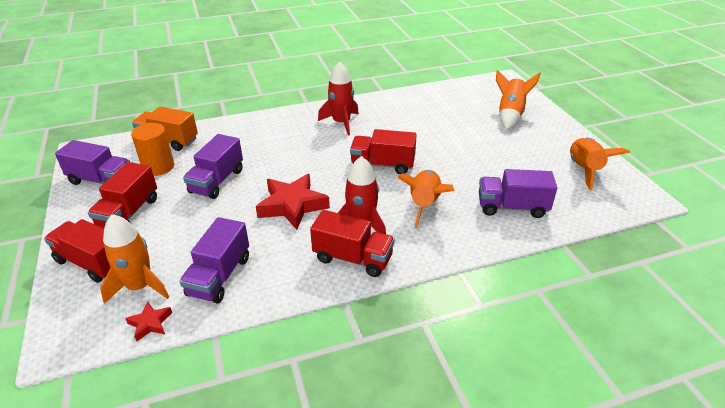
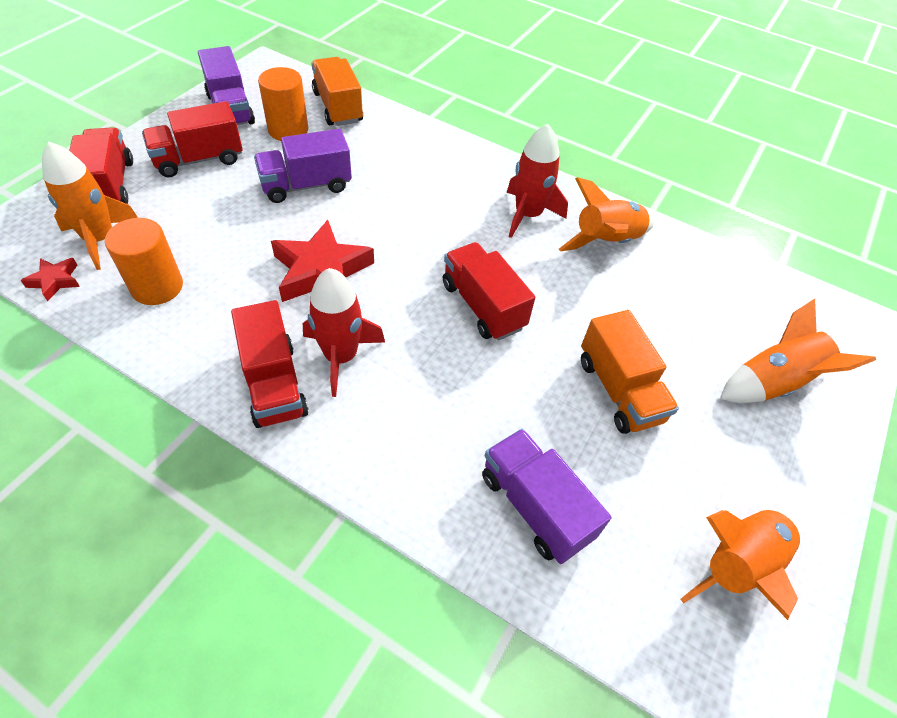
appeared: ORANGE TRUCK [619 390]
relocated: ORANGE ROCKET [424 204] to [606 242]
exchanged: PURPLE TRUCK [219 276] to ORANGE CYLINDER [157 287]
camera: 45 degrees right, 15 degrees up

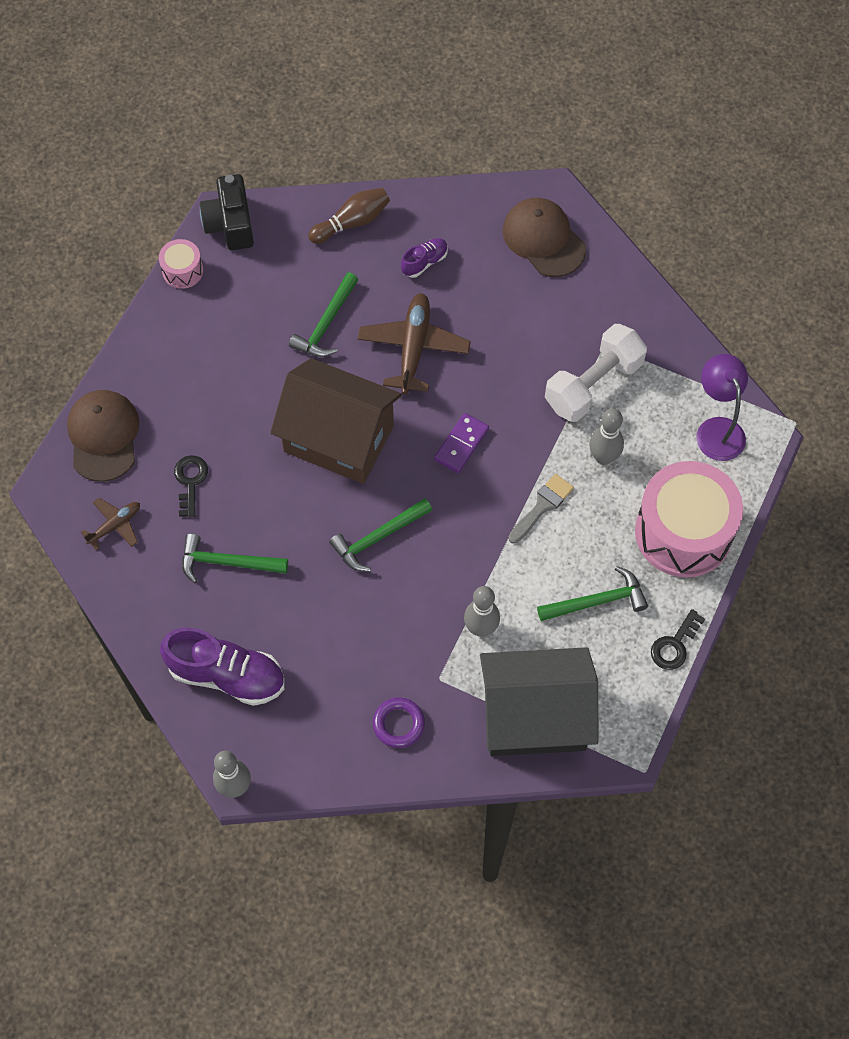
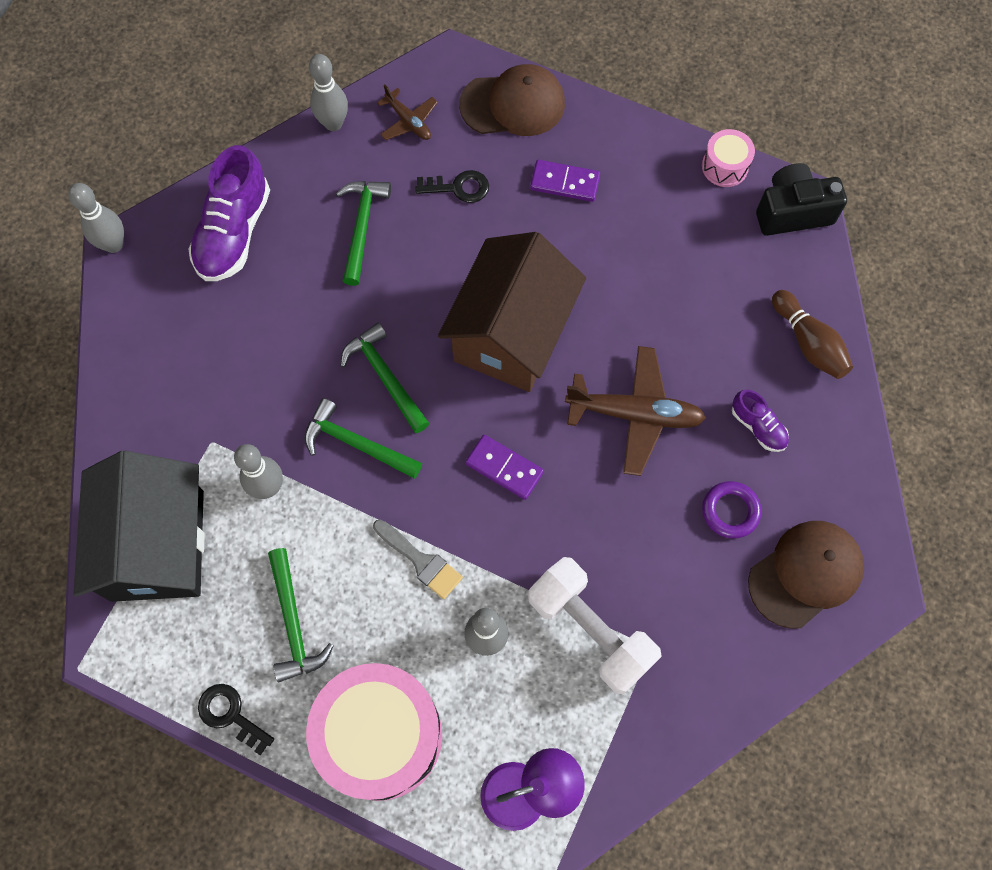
appeared: GREY BOWLING PIN [333 123]; PURPLE DOMINO [565 183]
relocated: GREEN HAMMER [326 324] to [356 443]; PURPLE RING [398 724] to [730 511]
camera: 90 degrees right, 5 degrees up

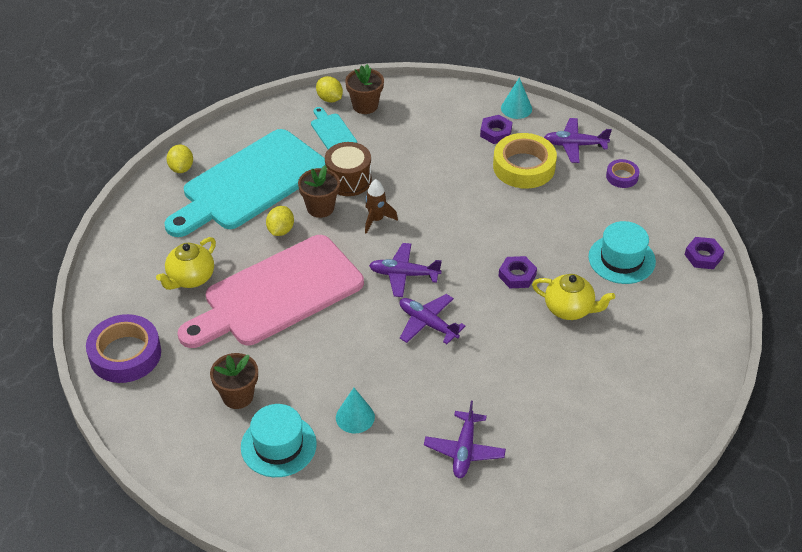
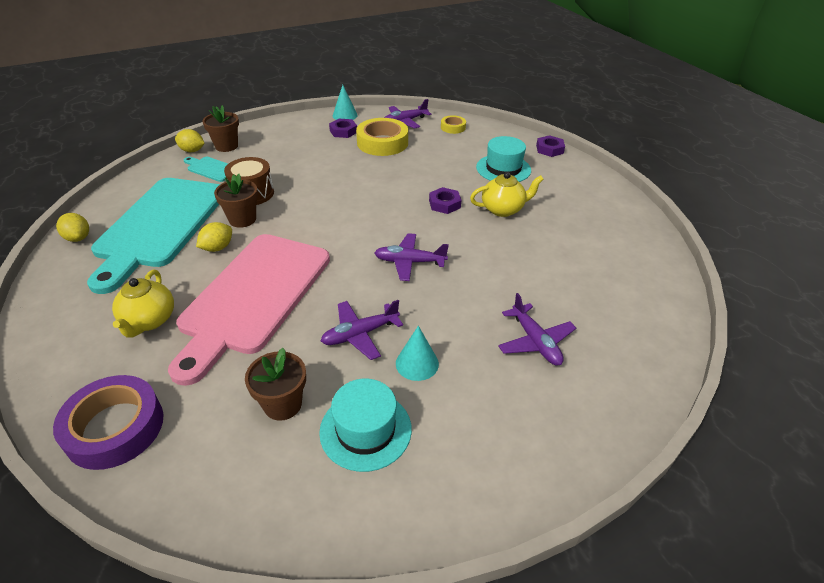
missing: BROWN ROCKET [376 220]
relocated: PURPLE PLANE [404 274] to [360 334]
colour: PURPLE TAPE [622 176] to YELLOW TAPE [453 127]
spun: YELLOW LEMON [280 230] = [217 248] 60 degrees clockwise
camera: 35 degrees left, 5 degrees down

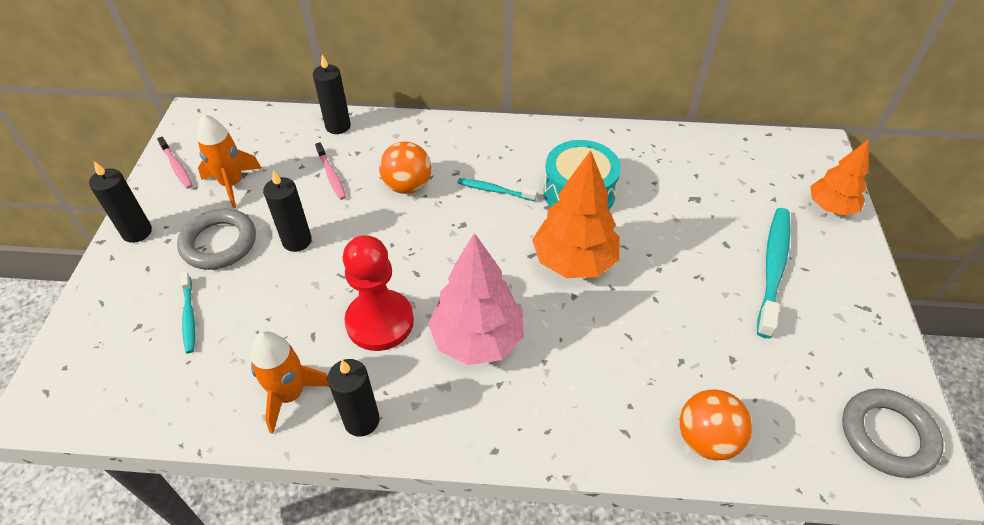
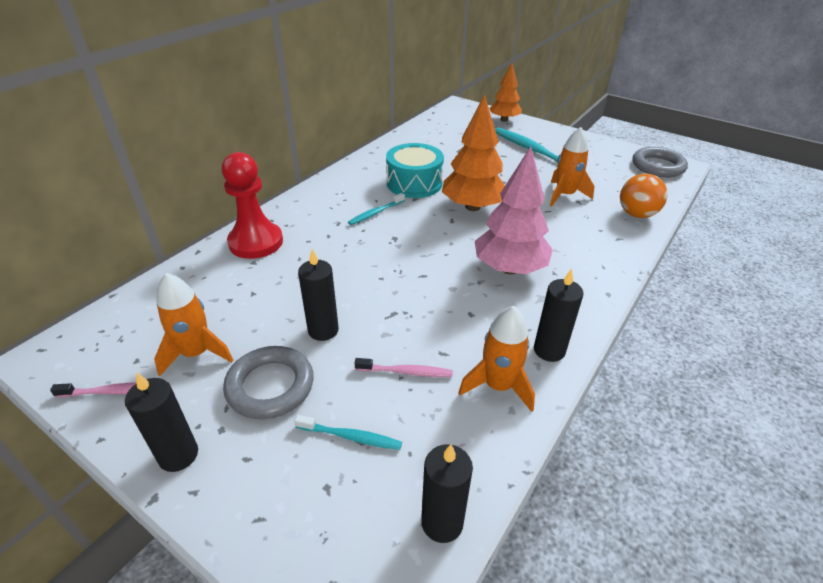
missing: ORANGE BALL [407 186]
appeared: ORANGE ROCKET [564 195]
relocated: BLACK CANDLE [338 126] to [442 522]; PINK TOOTHBRUSH [331 175] to [406 372]; RED PAWN [380 322] to [256 242]
camera: 60 degrees left, 10 degrees down

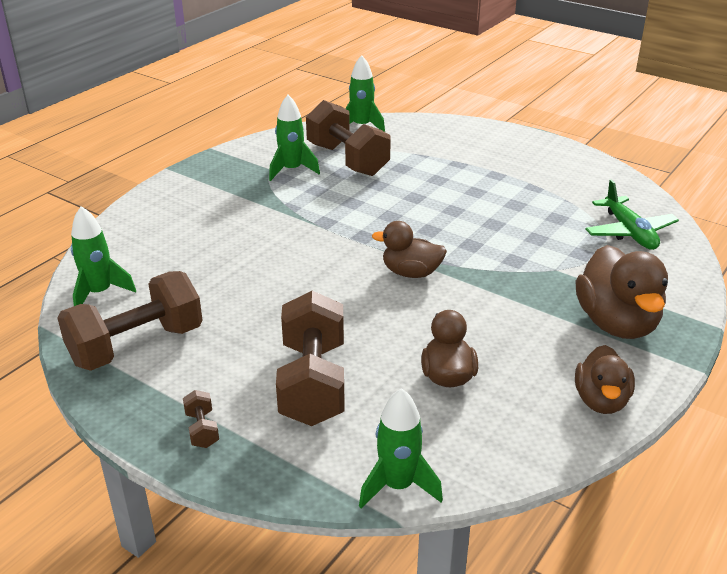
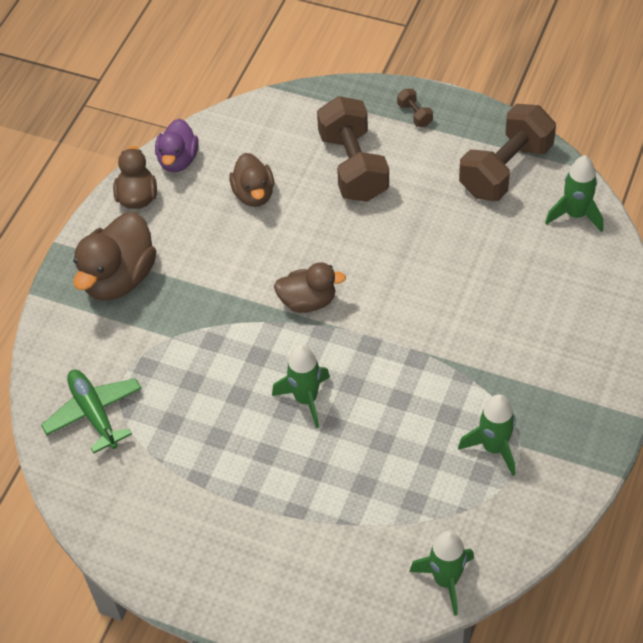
missing: BROWN DUMBBELL [347 160]
appeared: PURPLE DUCK [178 160]
relocated: GREEN ROCKET [398 486] to [306 399]
spun: BROWN DUCK [616 323] = [119 278] 135 degrees counterclockwise
camera: 170 degrees right, 20 degrees up

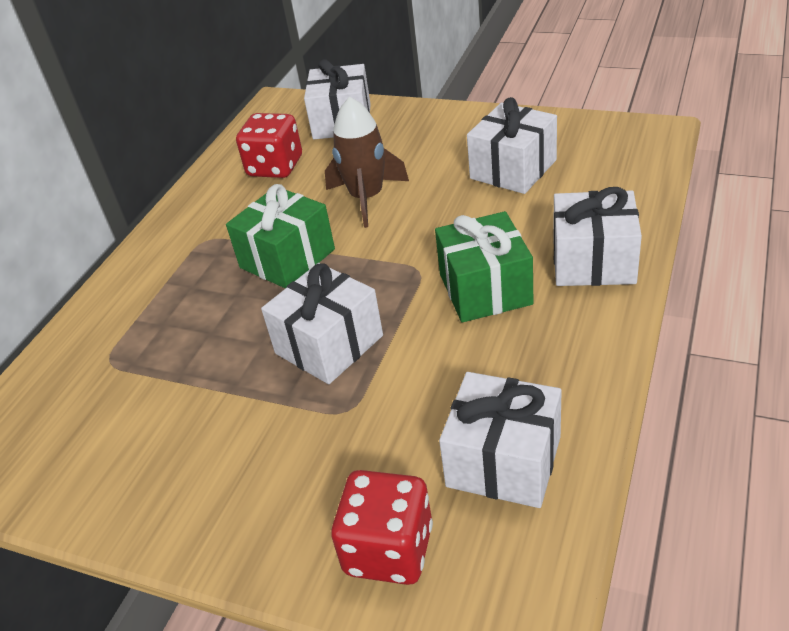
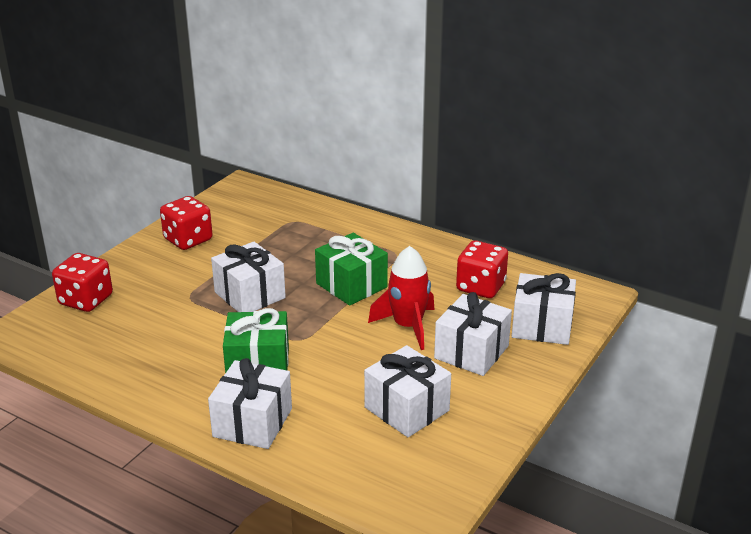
appeared: RED DICE [188 240]
relocated: WHITE GIFT [503 461] to [471 352]
colour: BROWN ROCKET [366 198] to RED ROCKET [408 326]
camera: 95 degrees right, 10 degrees down

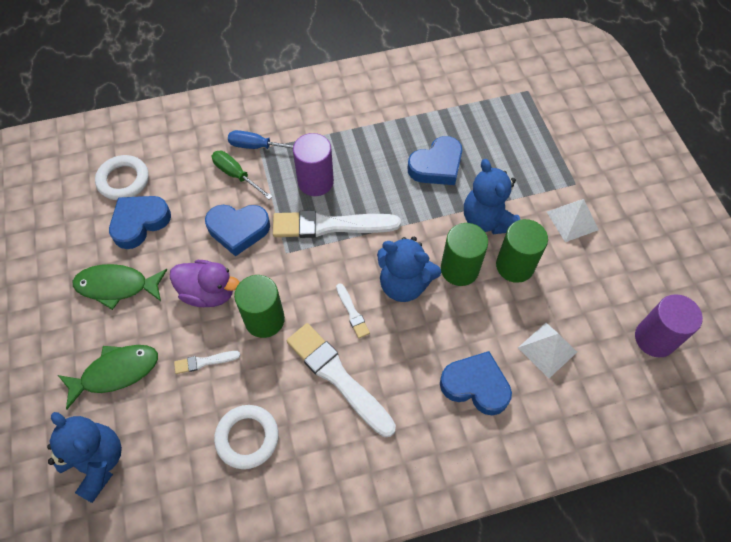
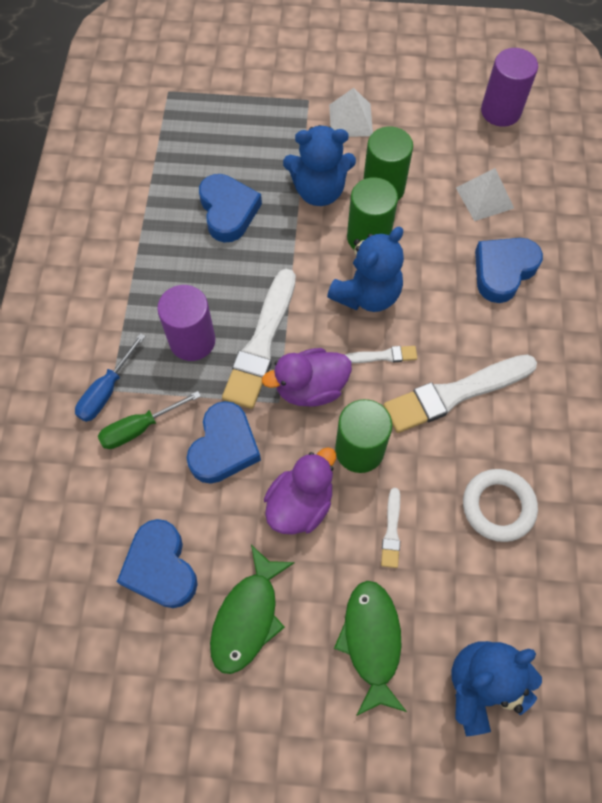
missing: WHITE RING [123 180]
appeared: PURPLE DUCK [310 388]
camera: 70 degrees left, 5 degrees up

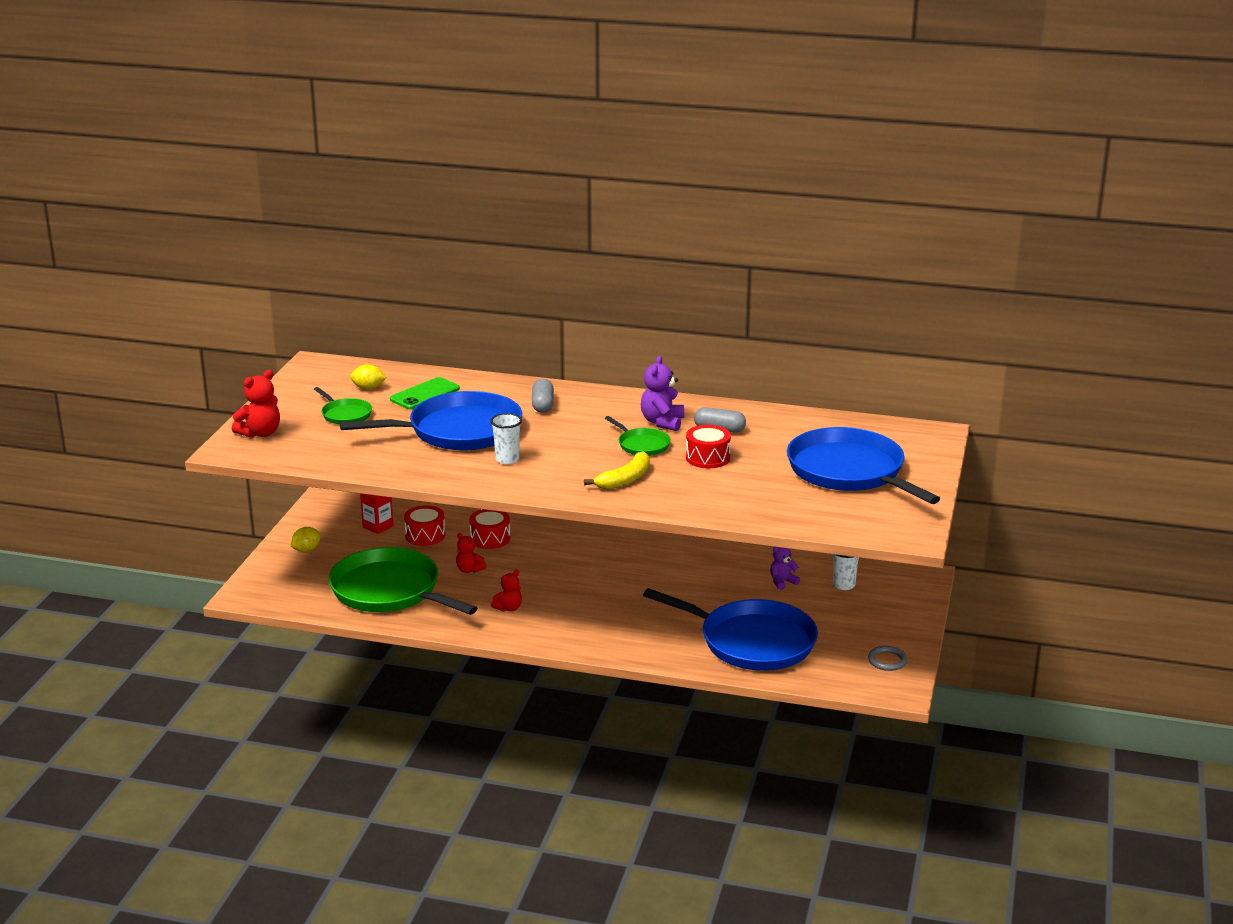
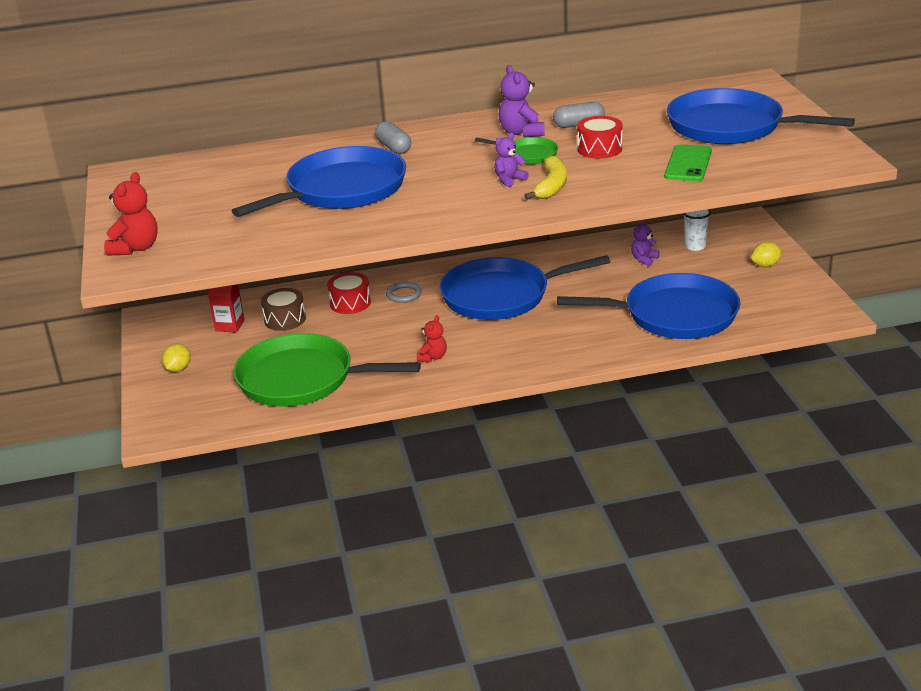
missing: GREEN PAN [345 414]; RED TEDDY BEAR [469 570]; WHITE CUP [507 459]
appeared: BLUE PAN [501 296]; PURPLE TEDDY BEAR [509 180]
relocated: YELLOW LEMON [368 388] to [765 265]; GREEN PHONE [424 394] to [688 164]; GREY RING [887 661] to [404 294]
colour: RED DRUM [425 535] to BROWN DRUM [285 319]
camera: 25 degrees left, 5 degrees up

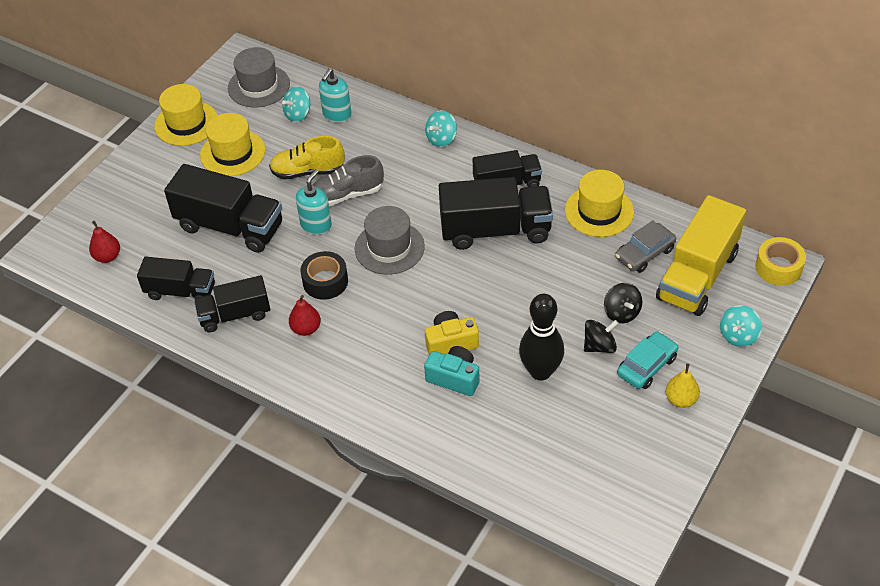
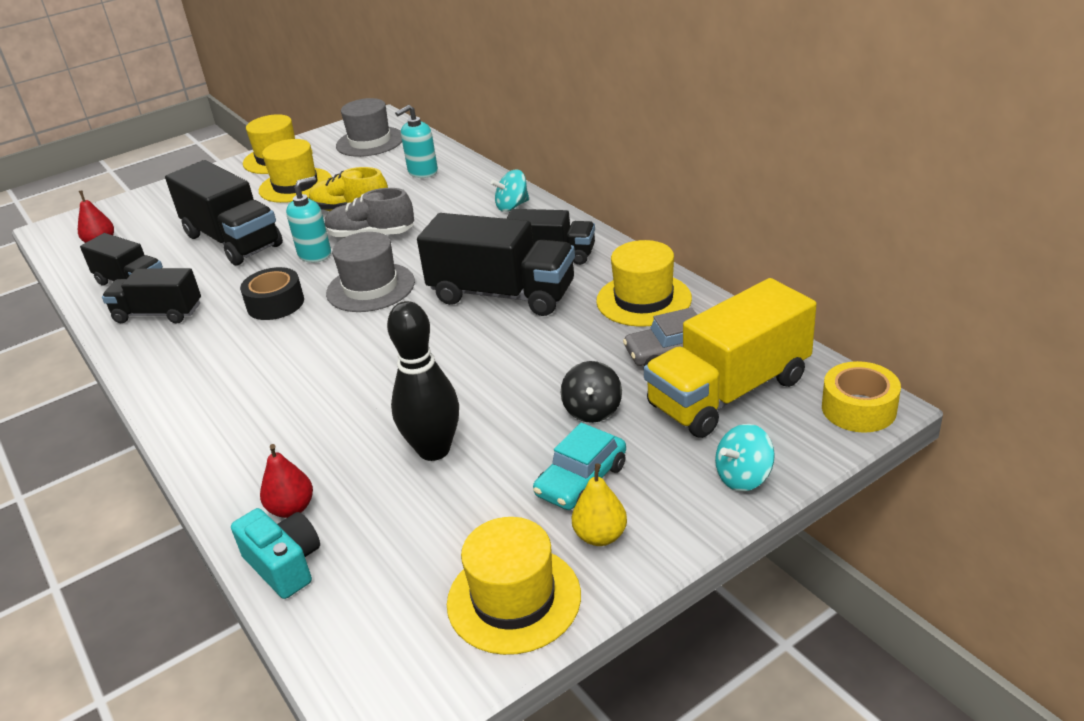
missing: TURQUOISE SPINNING TOP [298 114]; YELLOW CAMERA [451 342]; BLACK SPINNING TOP [599 346]
appeared: YELLOW HAT [514 599]
relocated: RED PEAR [306 329] to [291 509]; TURQUOISE CAMERA [454 378] to [284 565]
spun: TURQUOISE CAR [647 366] = [581 480] 150 degrees clockwise
camera: 25 degrees right, 15 degrees down

